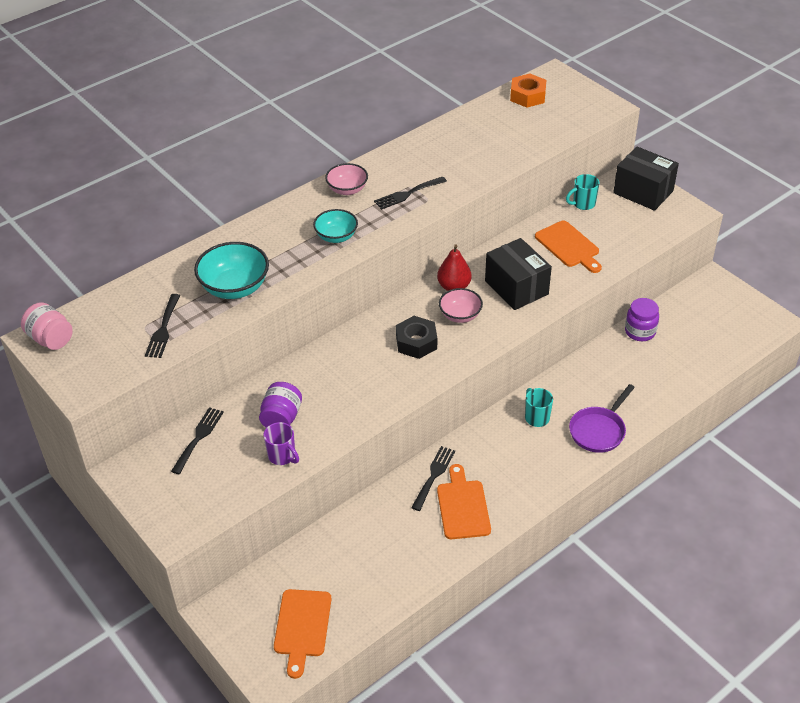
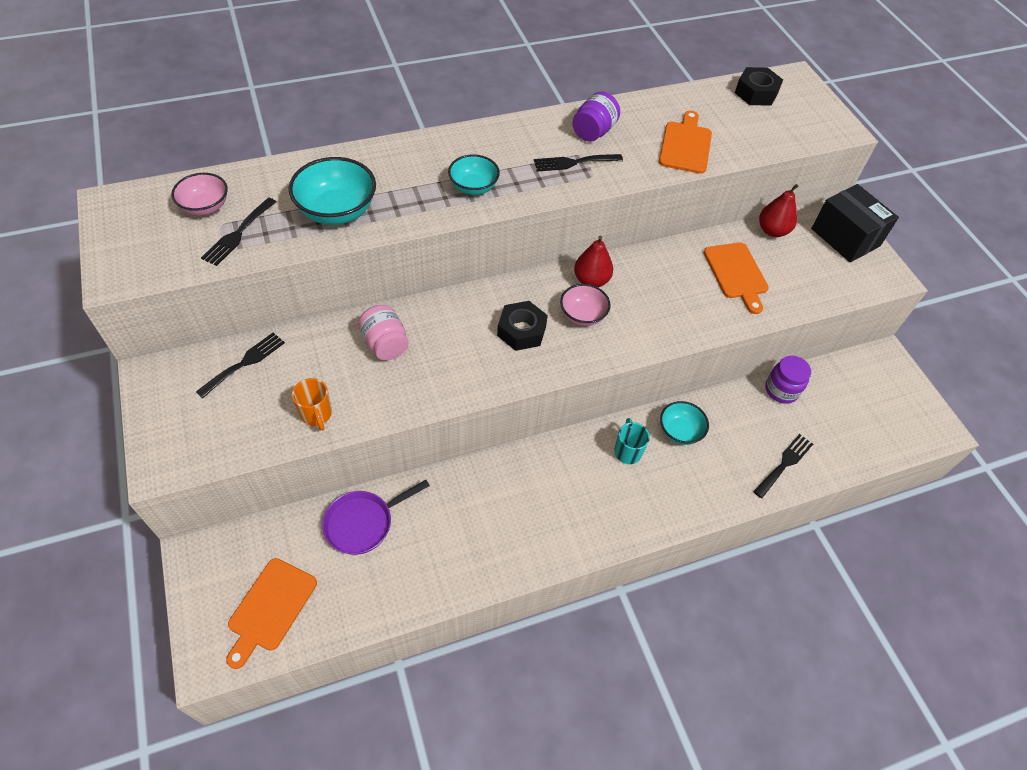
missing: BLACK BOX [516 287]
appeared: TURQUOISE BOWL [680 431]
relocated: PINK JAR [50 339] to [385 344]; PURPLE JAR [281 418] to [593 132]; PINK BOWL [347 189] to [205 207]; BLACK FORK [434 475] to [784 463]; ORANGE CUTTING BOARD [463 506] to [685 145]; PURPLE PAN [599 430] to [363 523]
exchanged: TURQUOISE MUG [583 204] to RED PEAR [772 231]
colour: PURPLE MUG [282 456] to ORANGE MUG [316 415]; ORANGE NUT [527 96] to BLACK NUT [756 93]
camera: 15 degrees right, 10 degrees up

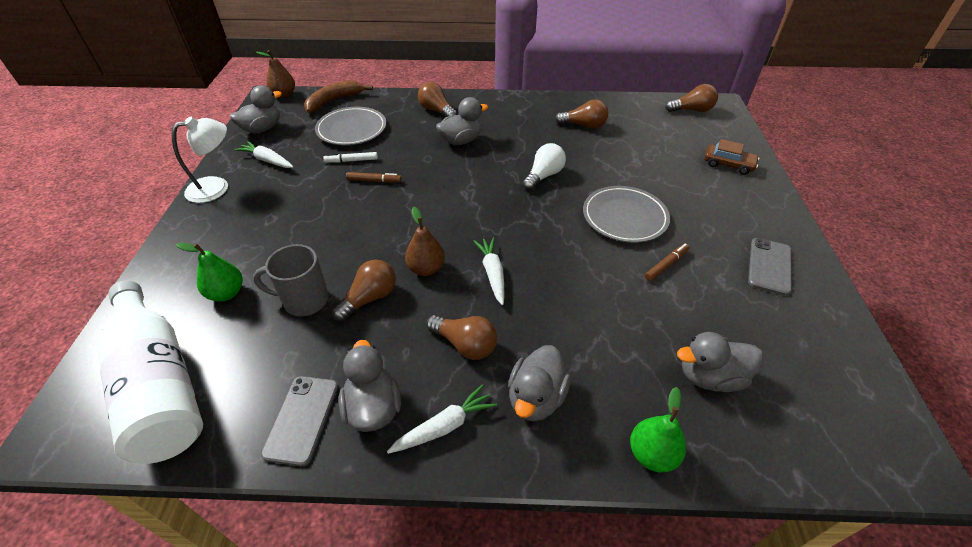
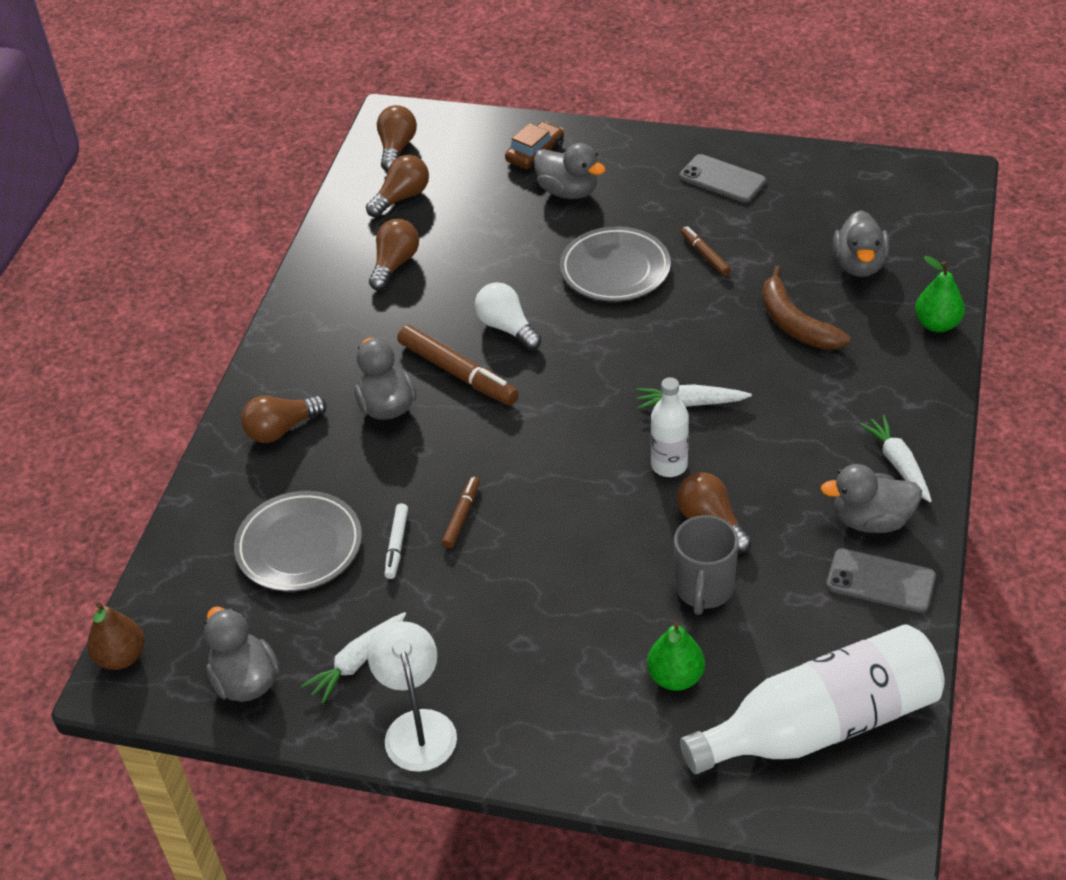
appeared: BROWN MARKER [457 372]
relocated: BROWN BANANA [334 101] to [795 323]; BROWN LIGHT BULB [465 344] to [401 197]; GREY DUCK [536 398] to [568 191]
exchanged: BROWN PEAR [426 269] to WHITE BOTTLE [669 465]
camera: 75 degrees left, 0 degrees up

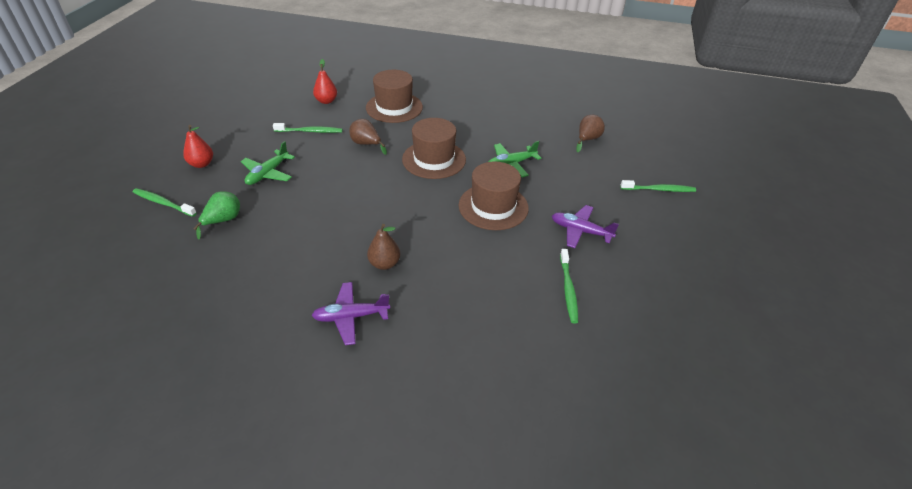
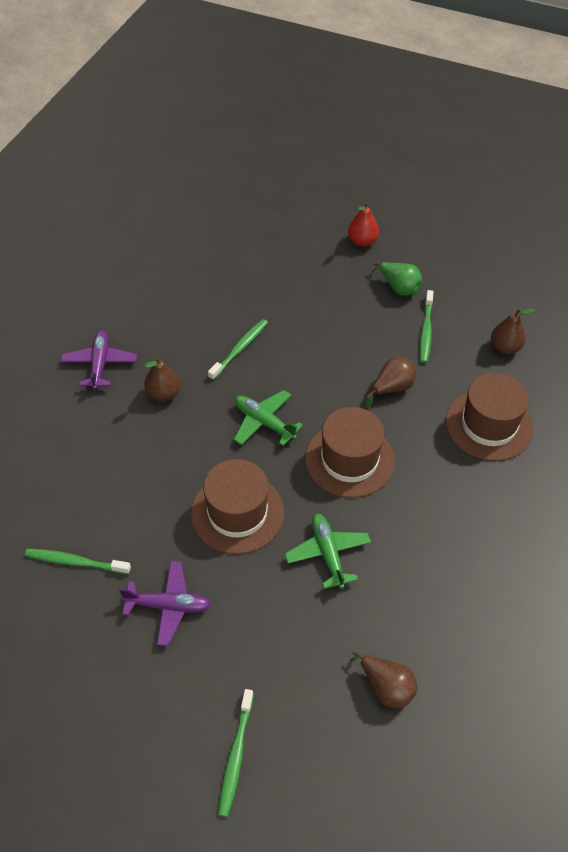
relocated: GREEN TOOTHBRUSH [163 203] to [240 349]; GREEN PEAR [223 221] to [398 288]; GREEN PLANE [268 173] to [264 422]
colour: RED PEAR [326 101] to BROWN PEAR [505 347]
spun: PURPLE PLANE [580 231] = [168 606] 60 degrees clockwise
camera: 100 degrees right, 10 degrees up

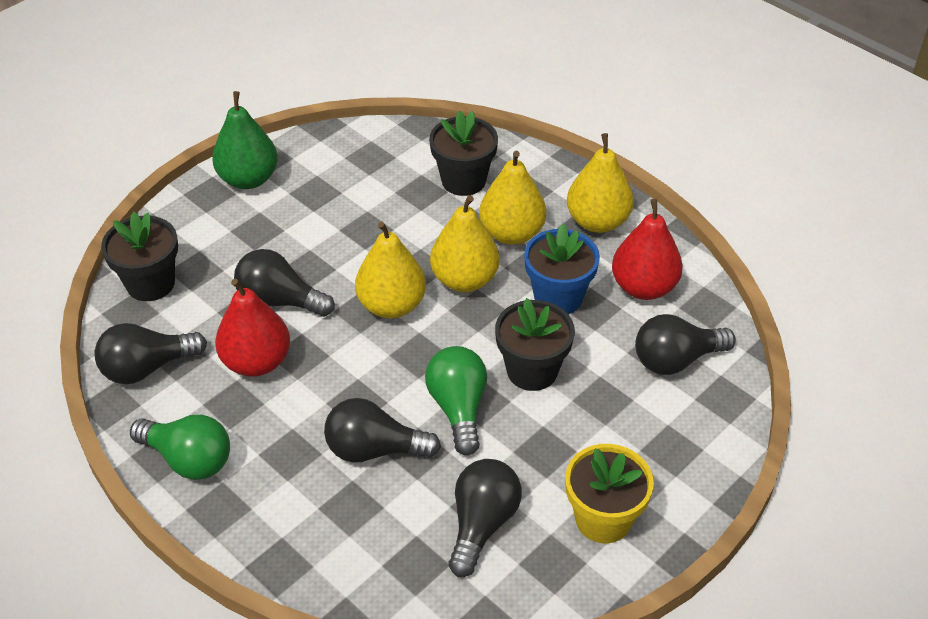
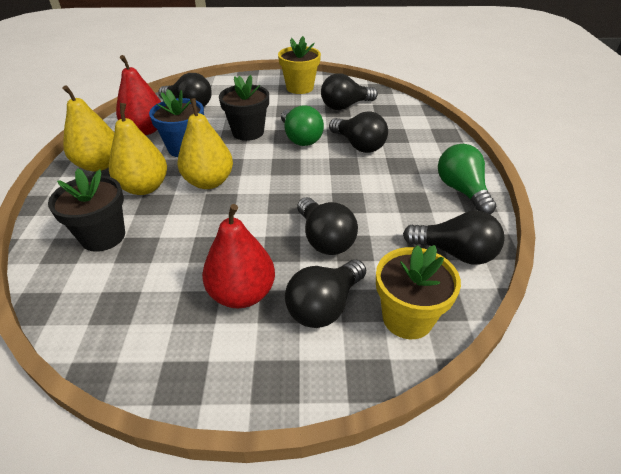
missing: GREEN PEAR [248 179]; YELLOW PEAR [391 305]
appeared: BLACK LIGHT BULB [324 306]
relocated: RED PEAR [256 362] to [242 294]
colour: BLACK FLOWER POT [150 283] to YELLOW FLOWER POT [407 318]
spun: GREEN LIGHT BULB [458 408] = [300 138] 60 degrees counterclockwise
camera: 135 degrees left, 5 degrees down

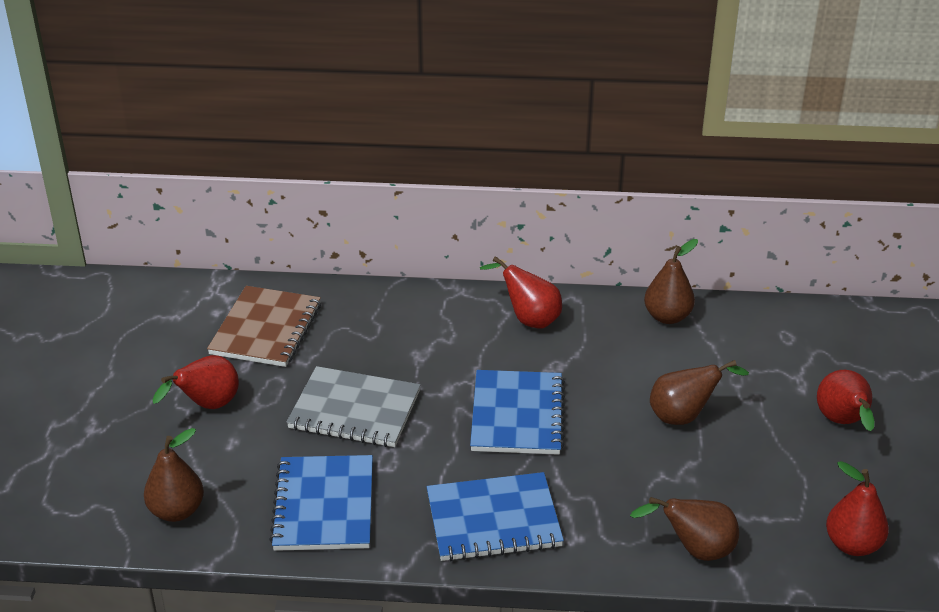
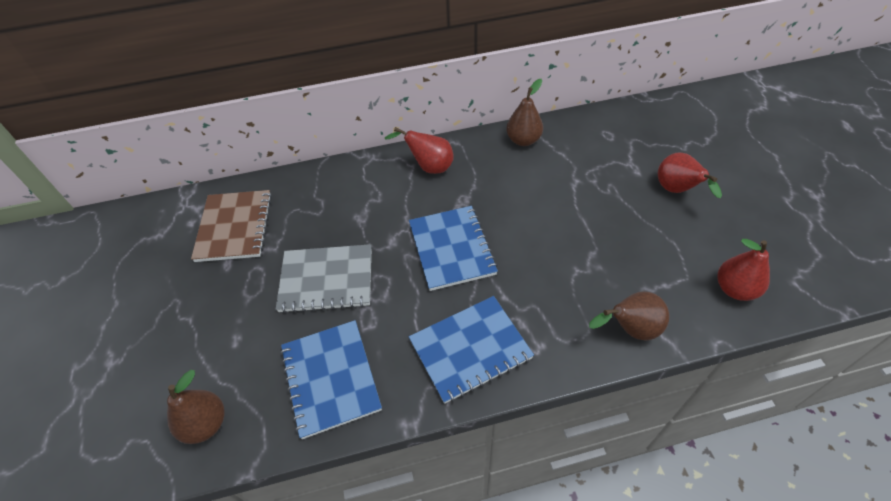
missing: RED PEAR [207 406]; BROWN PEAR [684 416]
camera: 15 degrees left, 15 degrees up

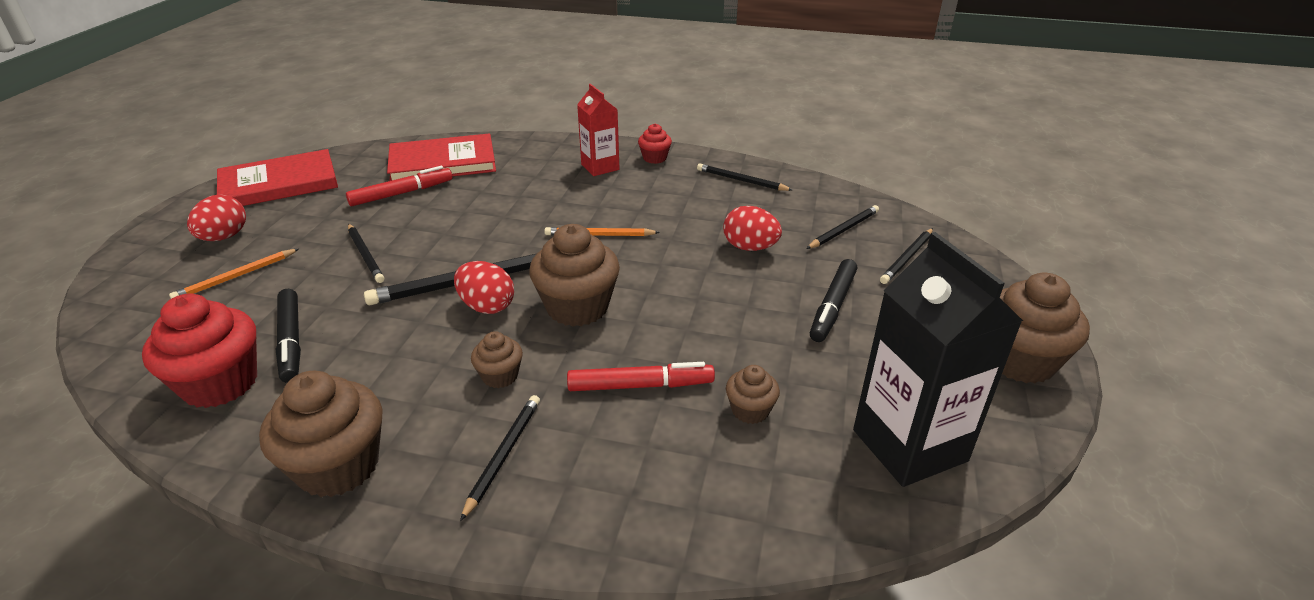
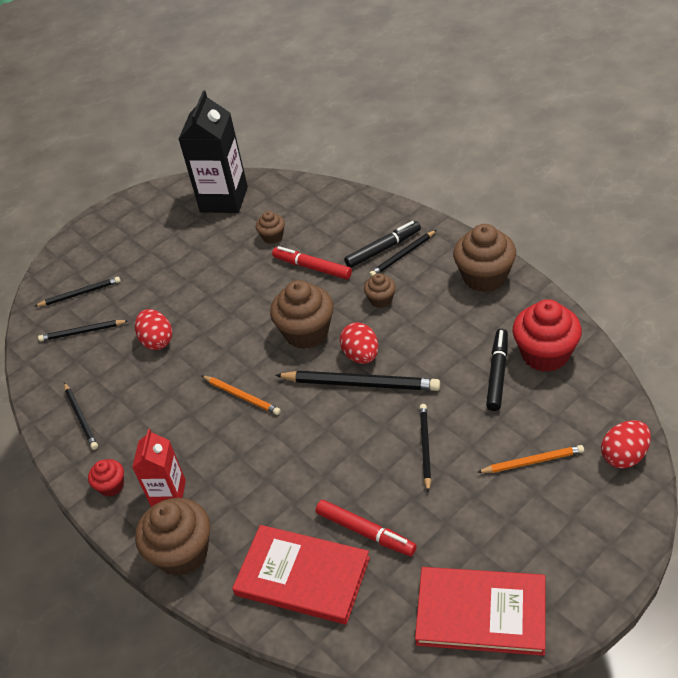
relocated: RED EGG [224 237] to [624 456]; BLACK MARKER [833 306] to [383 249]; BROWN CUPCAKE [1019 360] to [182 553]
spun: RED MARKER [401 193] = [365 532] 150 degrees counterclockwise
camera: 140 degrees left, 10 degrees up

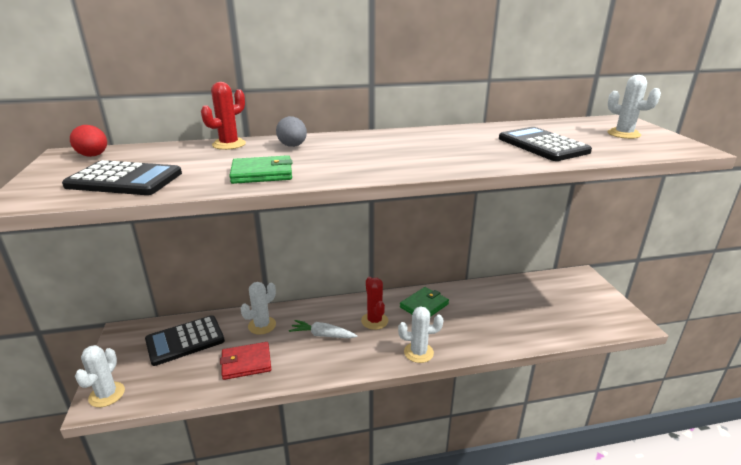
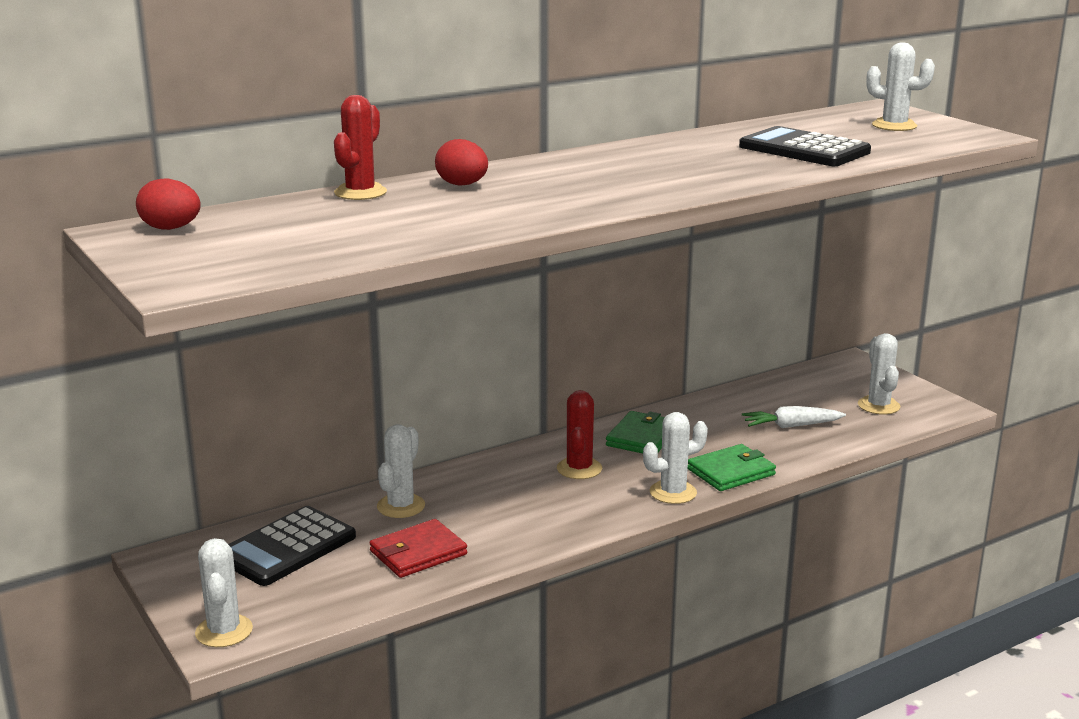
missing: BLACK CALCULATOR [124 180]
appeared: WHITE CACTUS [878 406]
relocated: GREEN WALLET [262 173] to [731 472]; WHITE CARROT [322 335] to [791 426]
colour: GREY EGG [292 146] to RED EGG [462 185]
spun: RED CACTUS [374 321] = [579 469] 45 degrees clockwise
camera: 20 degrees left, 5 degrees down

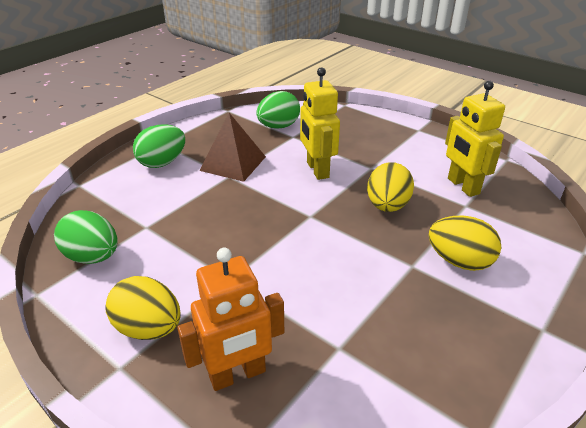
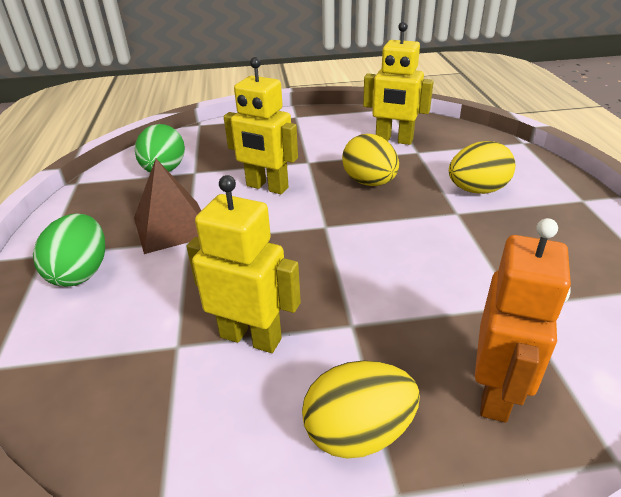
missing: GREEN EGG [93 257]
appeared: YELLOW ROBOT [251 337]
camera: 45 degrees left, 0 degrees up

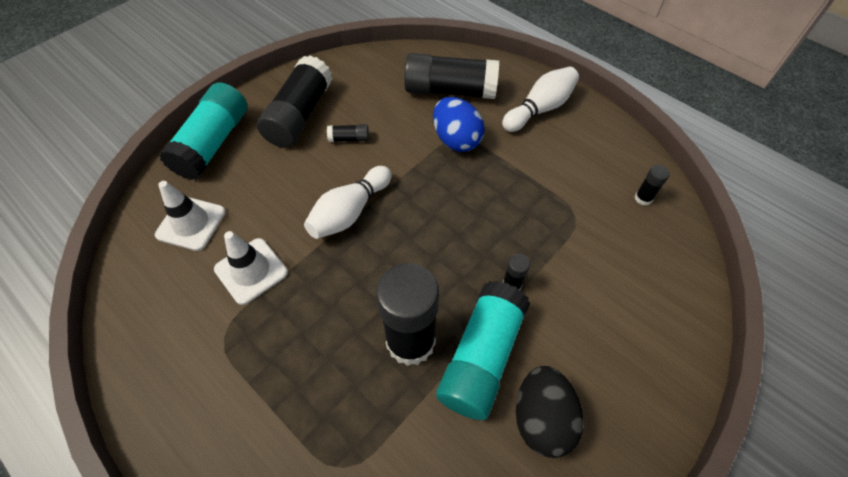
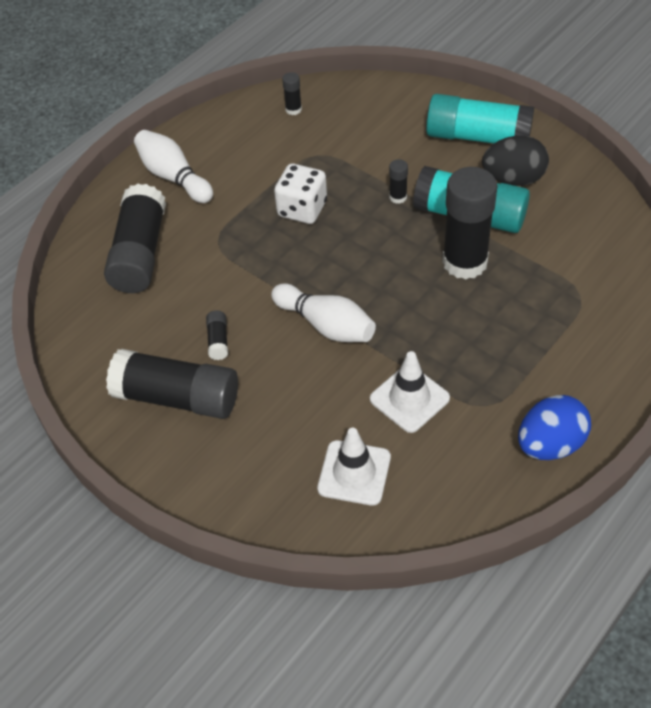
appeared: WHITE DICE [302 209]
relocated: TURQUOISE GLUE STICK [213 143] to [478 137]; BLUE EGG [456 140] to [550 444]
camera: 90 degrees left, 5 degrees down

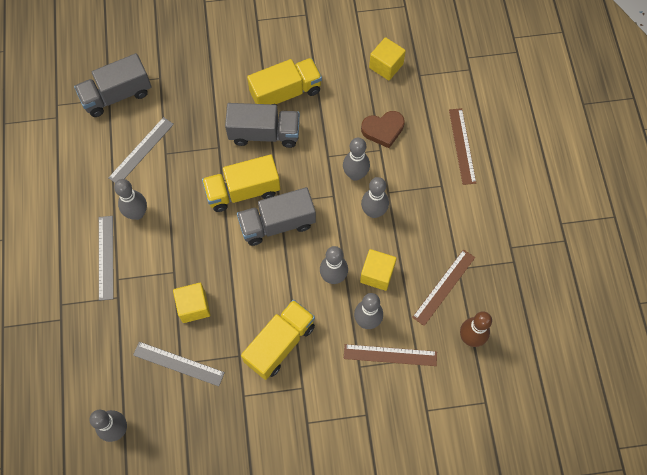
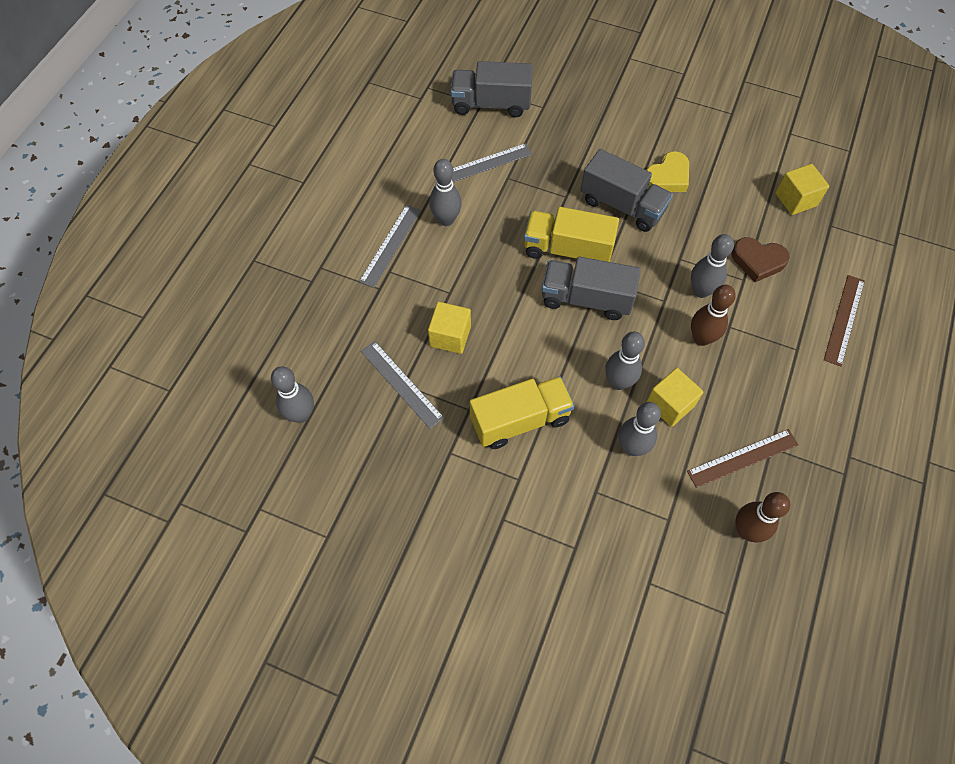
missing: BROWN RULER [390 355]
exchanged: YELLOW TRUCK [286 93] to YELLOW HEART [667 177]
colour: GREY BOWLING PIN [373 212] to BROWN BOWLING PIN [701 338]
camera: 30 degrees right, 5 degrees down

